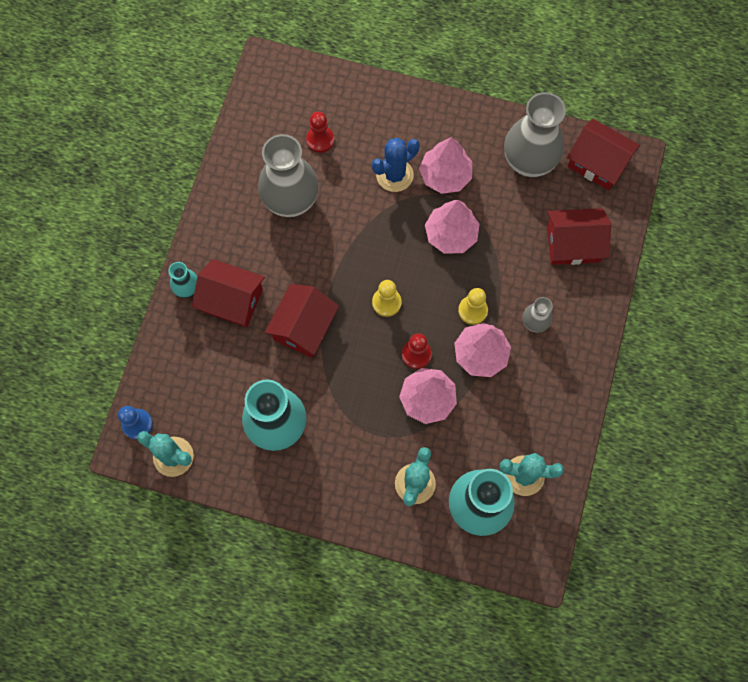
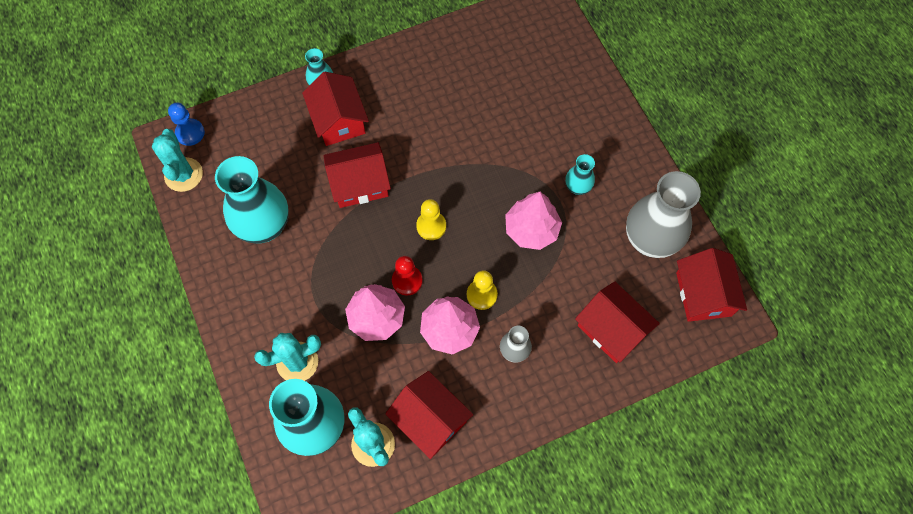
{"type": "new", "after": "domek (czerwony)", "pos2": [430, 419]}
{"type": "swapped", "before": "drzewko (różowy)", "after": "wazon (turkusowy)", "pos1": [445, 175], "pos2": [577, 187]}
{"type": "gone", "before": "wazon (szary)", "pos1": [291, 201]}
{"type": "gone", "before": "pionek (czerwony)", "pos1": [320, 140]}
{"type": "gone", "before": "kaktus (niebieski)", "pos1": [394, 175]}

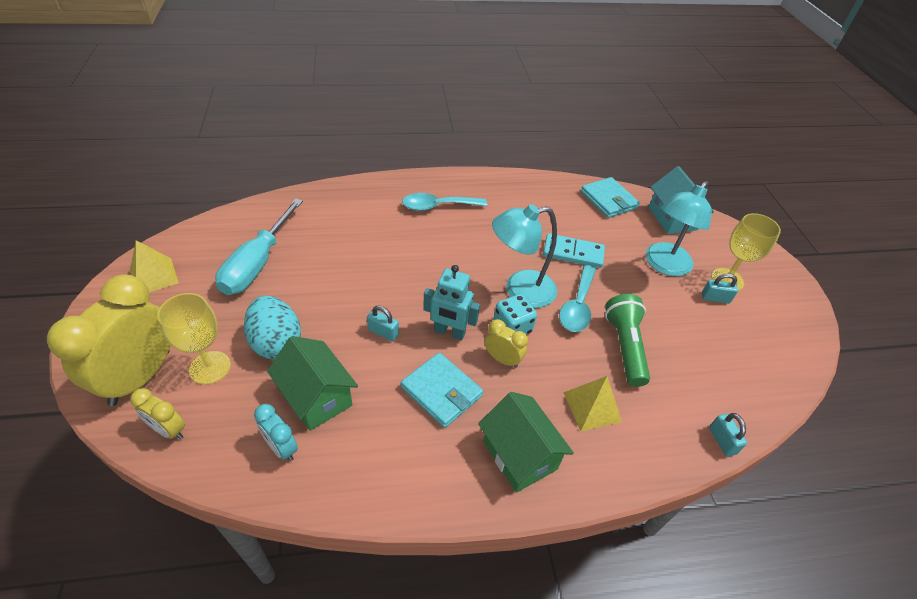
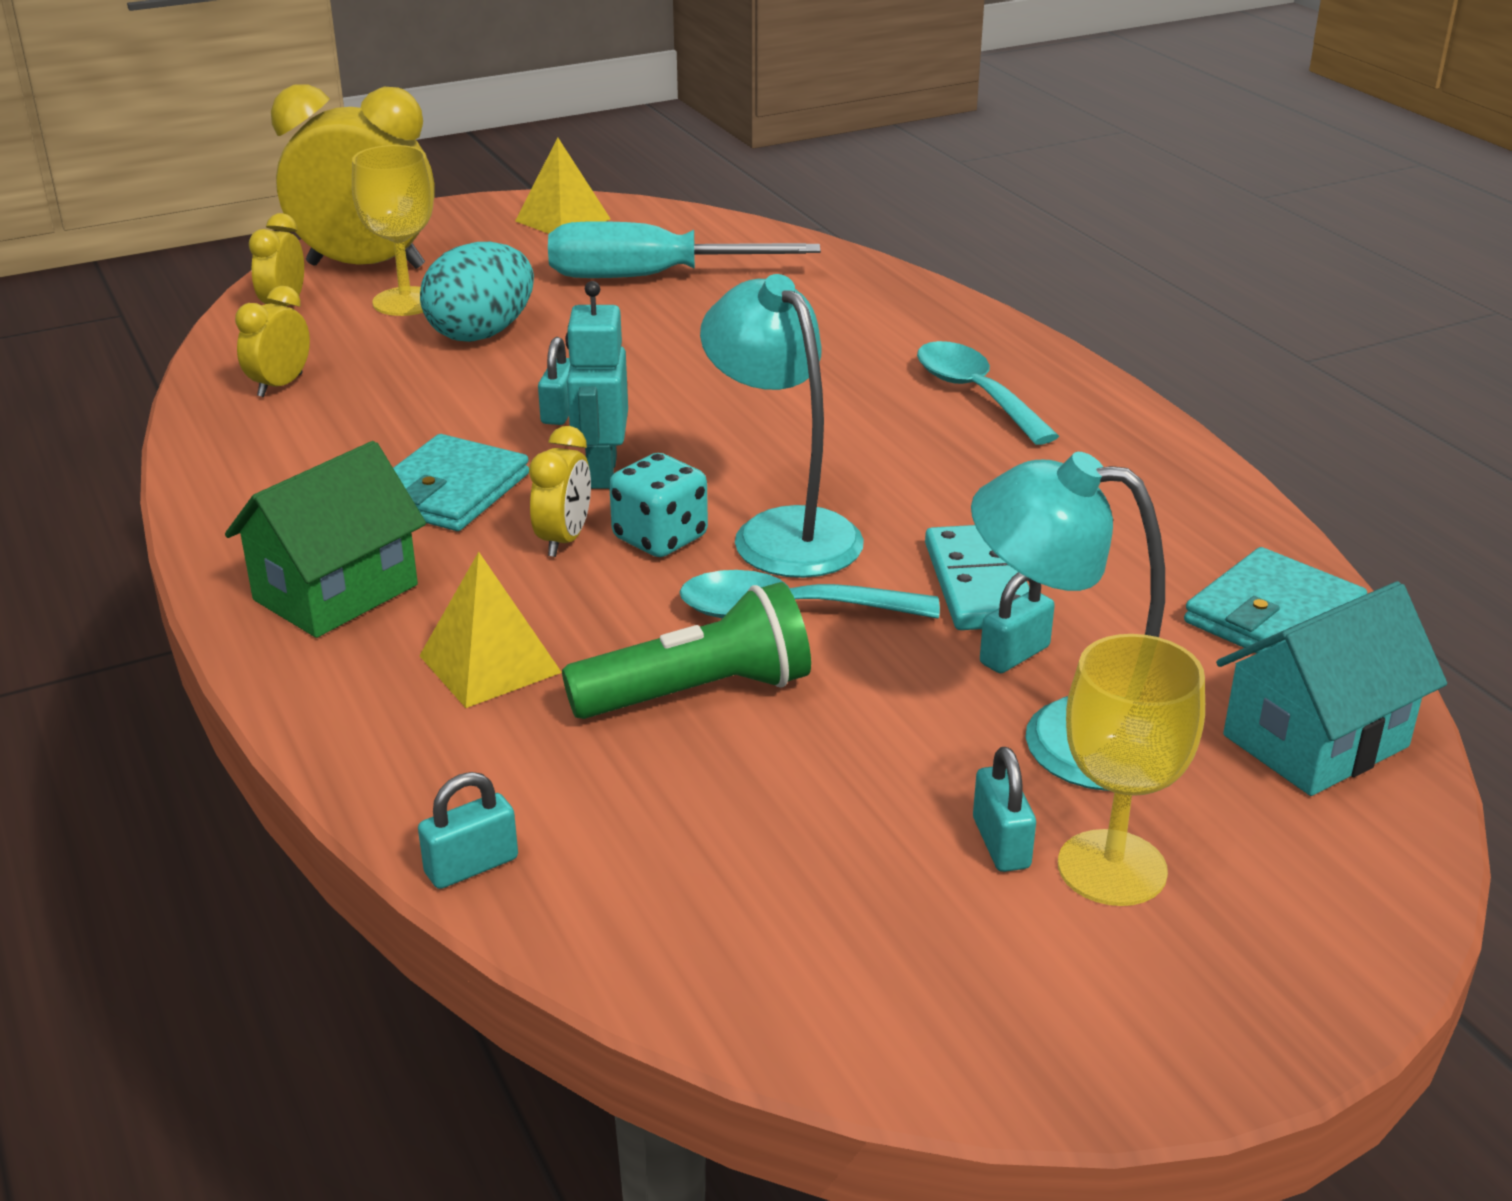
{"type": "repainted", "before": "budzik (turkusowy)", "after": "budzik (żółty)", "pos1": [281, 448], "pos2": [280, 385]}
{"type": "new", "after": "kłódka (turkusowy)", "pos2": [1014, 655]}
{"type": "gone", "before": "domek (zielony)", "pos1": [317, 397]}

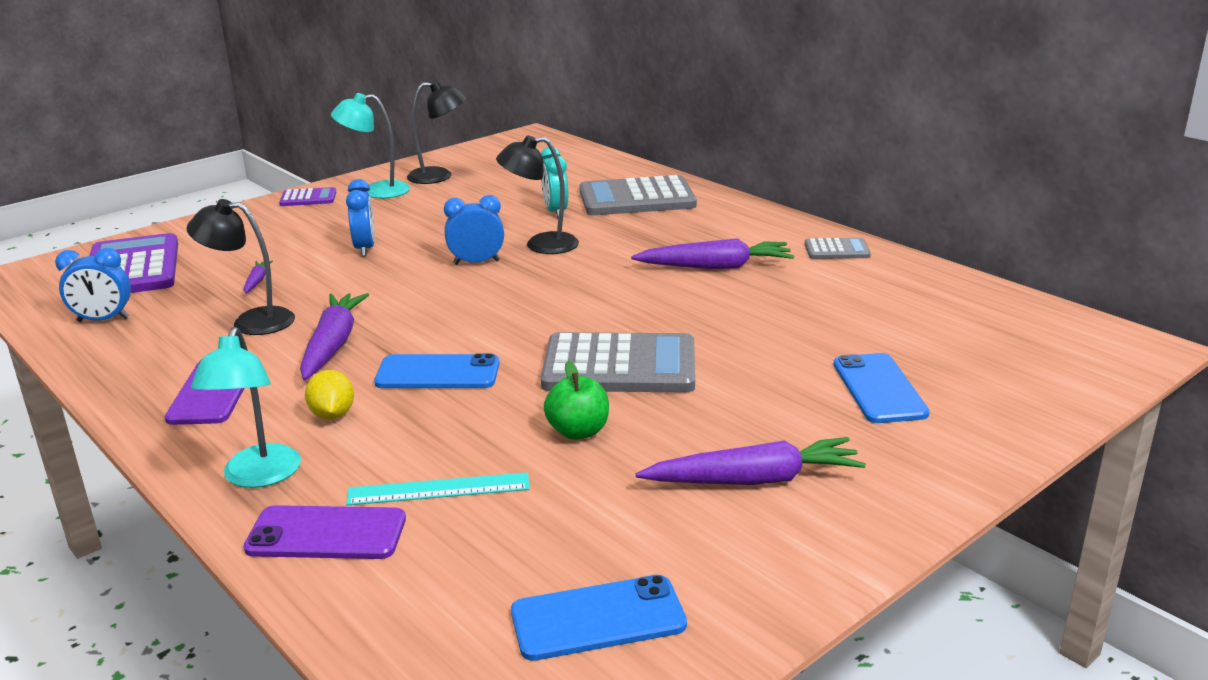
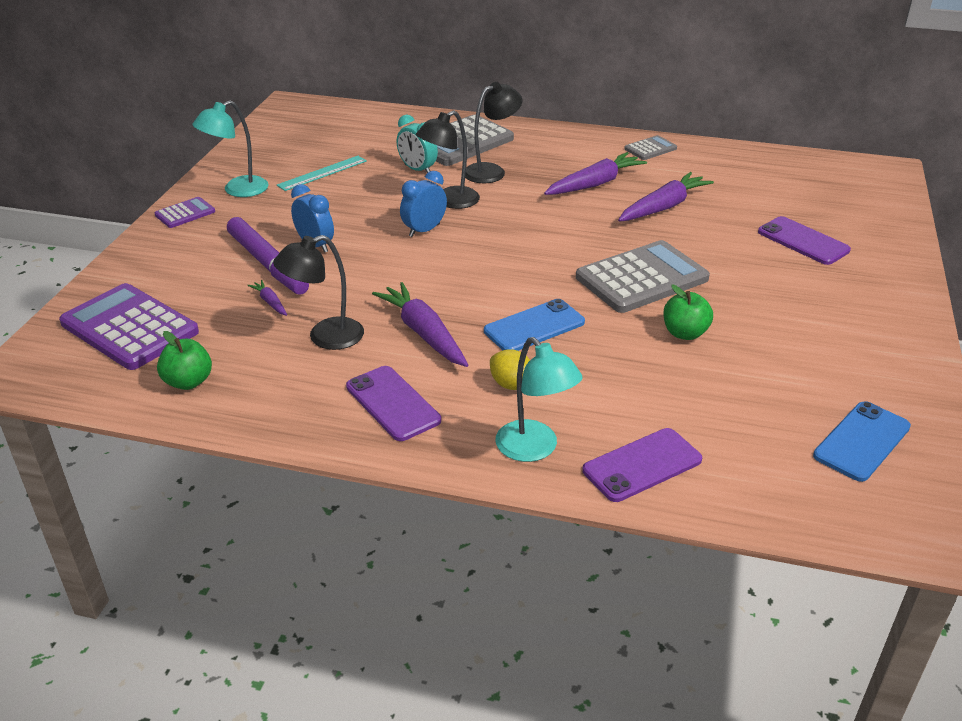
{"type": "swapped", "before": "budzik (niebieski)", "after": "jabłko (zielony)", "pos1": [103, 320], "pos2": [188, 382]}
{"type": "new", "after": "flamaster (fioletowy)", "pos2": [268, 264]}
{"type": "shifted", "before": "linijka (turkusowy)", "pos1": [438, 489], "pos2": [322, 173]}
{"type": "shifted", "before": "lampka (czarny)", "pos1": [439, 176], "pos2": [491, 171]}
{"type": "shifted", "before": "marchewka (fioletowy)", "pos1": [753, 480], "pos2": [663, 207]}
{"type": "repainted", "before": "telefon (niebieski)", "after": "telefon (fioletowy)", "pos1": [879, 389], "pos2": [803, 241]}

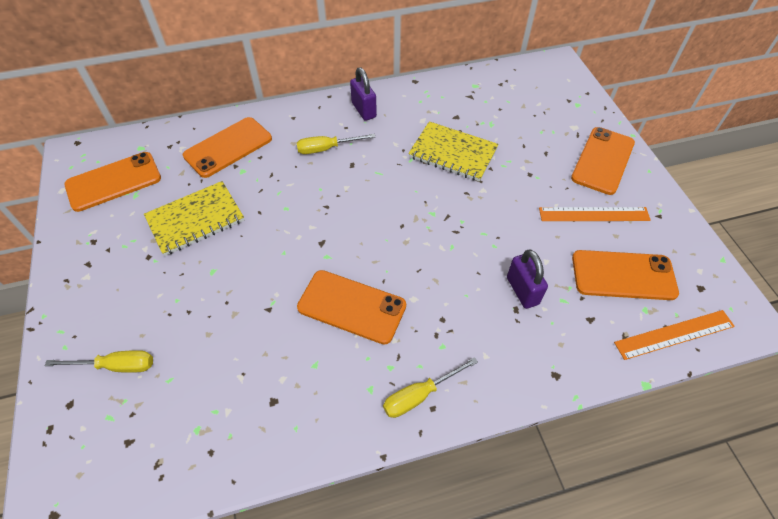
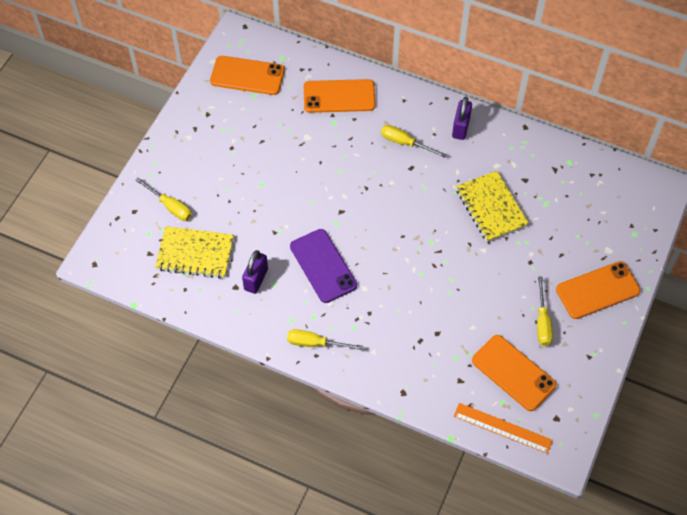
{"type": "shifted", "before": "zeszyt (żółty)", "pos1": [195, 220], "pos2": [195, 253]}
{"type": "shifted", "before": "kłódka (fioletowy)", "pos1": [522, 290], "pos2": [256, 279]}
{"type": "repainted", "before": "telefon (pomarańczowy)", "after": "telefon (fioletowy)", "pos1": [351, 307], "pos2": [323, 266]}
{"type": "swapped", "before": "linijka (pomarańczowy)", "after": "śrubokręt (żółty)", "pos1": [594, 214], "pos2": [542, 322]}

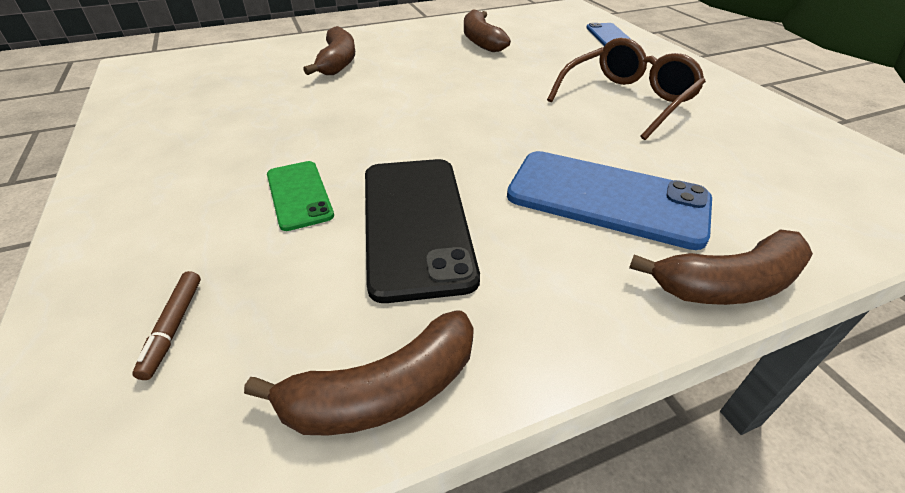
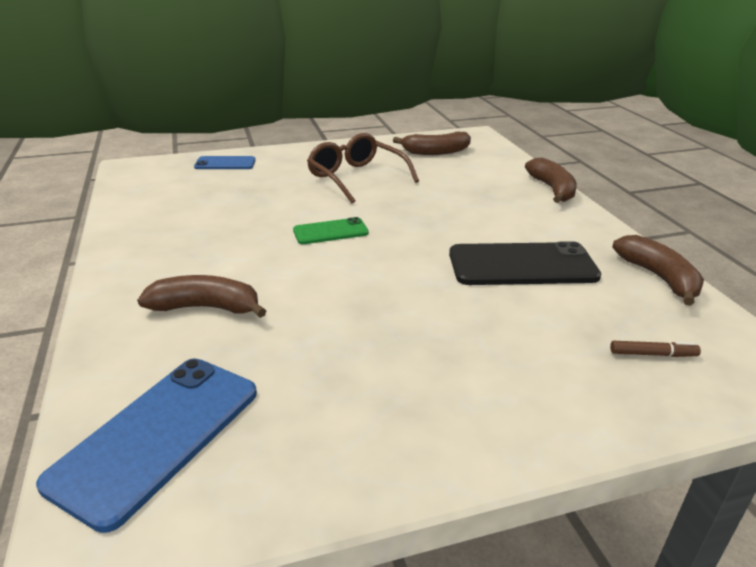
{"type": "shifted", "before": "telefon (niebieski)", "pos1": [607, 198], "pos2": [157, 435]}
{"type": "shifted", "before": "telefon (zielony)", "pos1": [299, 195], "pos2": [330, 231]}
{"type": "shifted", "before": "banan (brązowy)", "pos1": [481, 41], "pos2": [436, 152]}

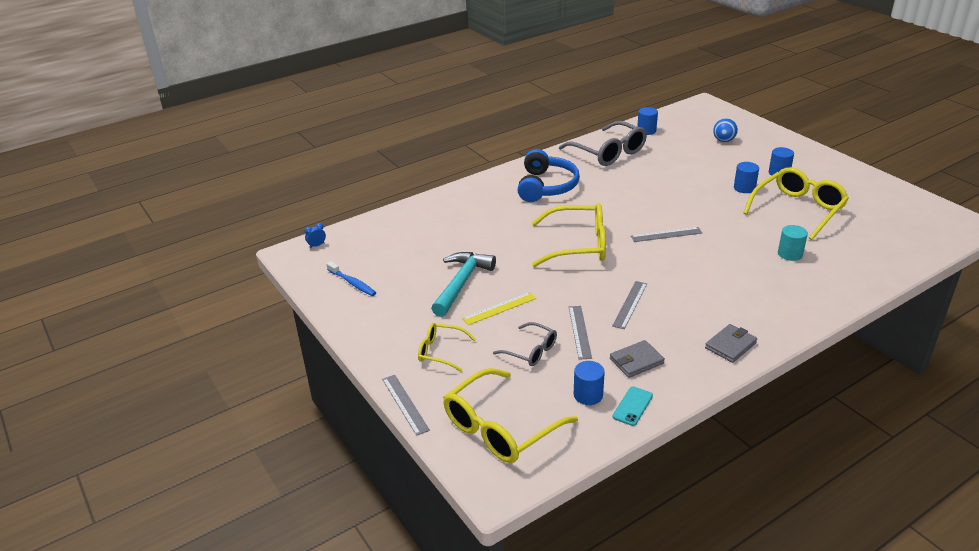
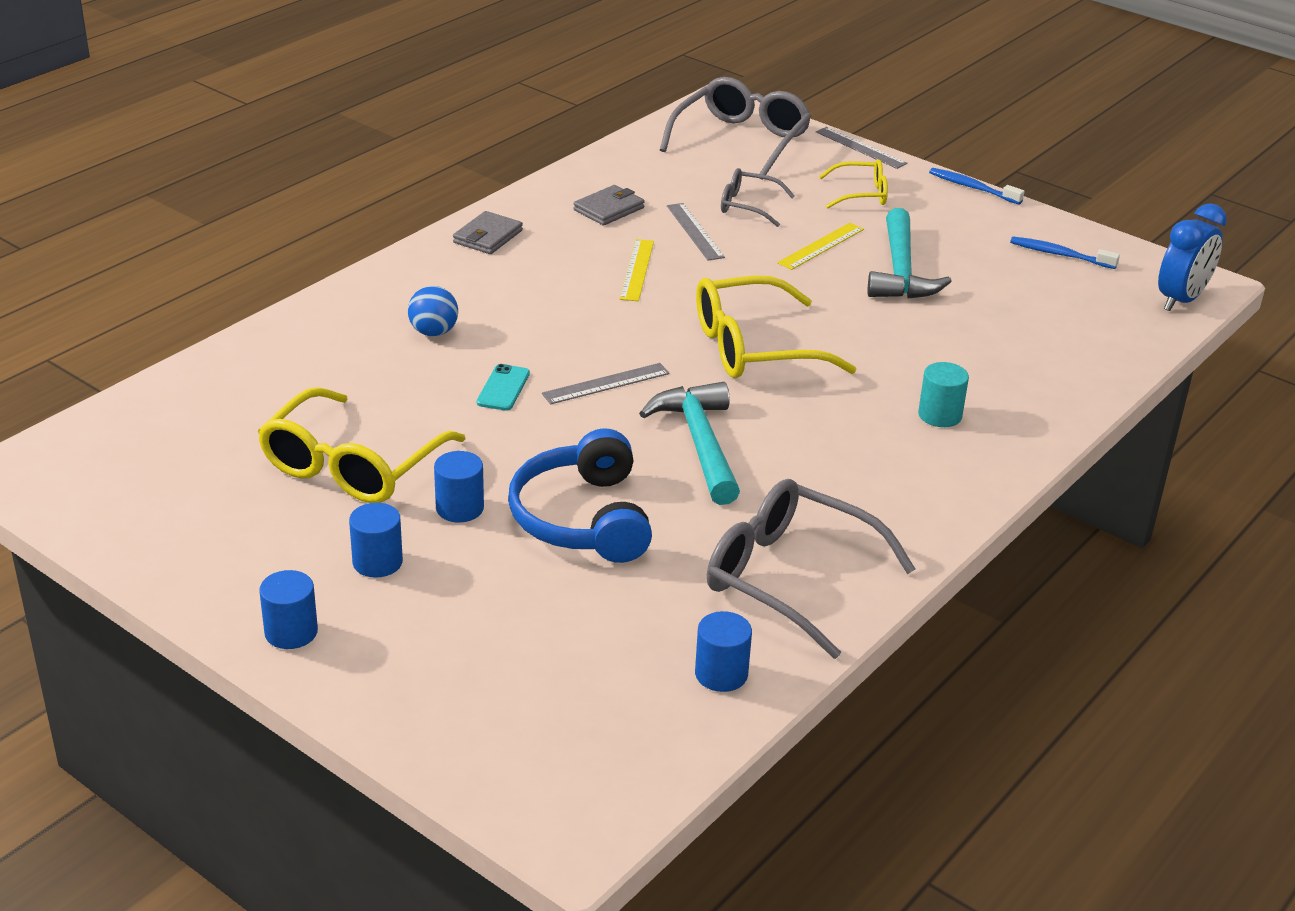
{"type": "shifted", "before": "walec (niebieski)", "pos1": [588, 395], "pos2": [291, 632]}
{"type": "shifted", "before": "piłka (niebieski)", "pos1": [723, 140], "pos2": [433, 332]}
{"type": "shifted", "before": "telefon (turkusowy)", "pos1": [632, 406], "pos2": [503, 388]}
{"type": "shifted", "before": "słuchawki (niebieski)", "pos1": [546, 186], "pos2": [582, 518]}
{"type": "repainted", "before": "linijka (szary)", "after": "linijka (żółty)", "pos1": [630, 304], "pos2": [637, 270]}
{"type": "new", "after": "młotek (turkusowy)", "pos2": [699, 443]}
{"type": "repainted", "before": "okulary (żółty)", "after": "okulary (szary)", "pos1": [500, 428], "pos2": [741, 141]}
{"type": "shifted", "before": "walec (turkusowy)", "pos1": [790, 254], "pos2": [940, 415]}
{"type": "new", "after": "szczoteczka do zębów (niebieski)", "pos2": [972, 187]}
{"type": "scaled", "before": "budzik (niebieski)", "pos1": [317, 245], "pos2": [1181, 300], "scale": 2.35}

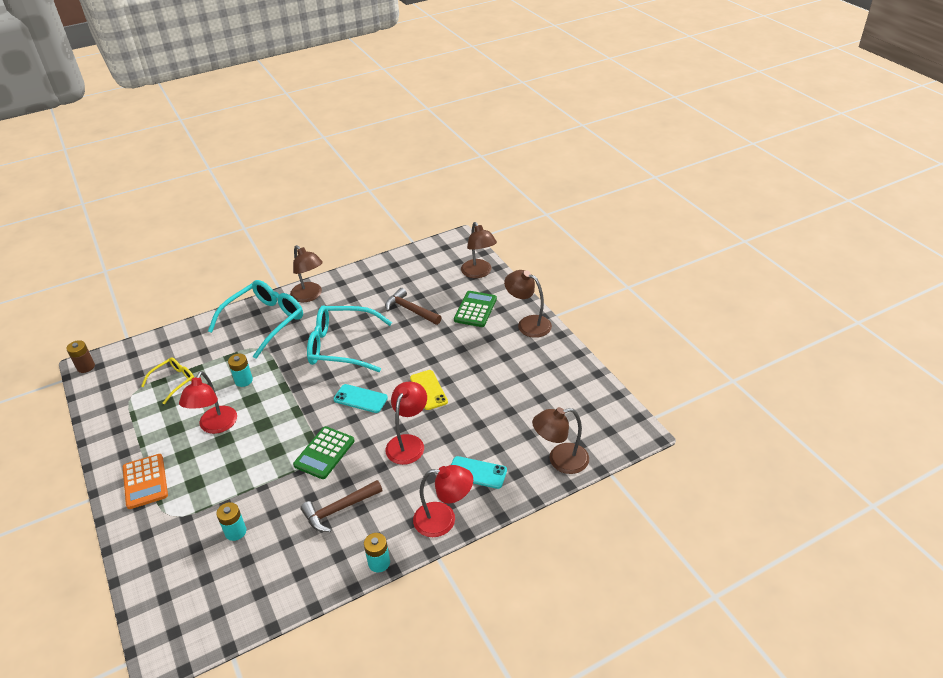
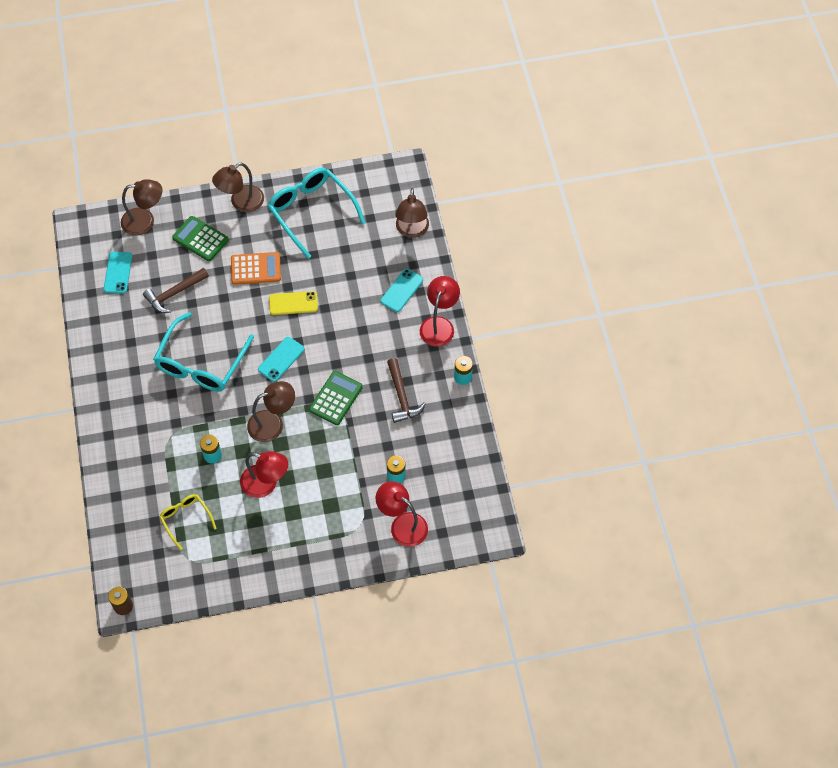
{"type": "new", "after": "telefon (turkusowy)", "pos2": [118, 273]}
{"type": "shifted", "before": "kalkulator (pomarańczowy)", "pos1": [145, 481], "pos2": [255, 269]}
{"type": "shifted", "before": "lampka (brązowy)", "pos1": [310, 296], "pos2": [273, 423]}
{"type": "shifted", "before": "okulary (turkusowy)", "pos1": [264, 322], "pos2": [312, 212]}
{"type": "rotated", "before": "kalkulator (zielony)", "pos1": [324, 453], "pos2": [336, 398], "turn": -105}
{"type": "shifted", "before": "lampka (czerwony)", "pos1": [408, 443], "pos2": [402, 525]}

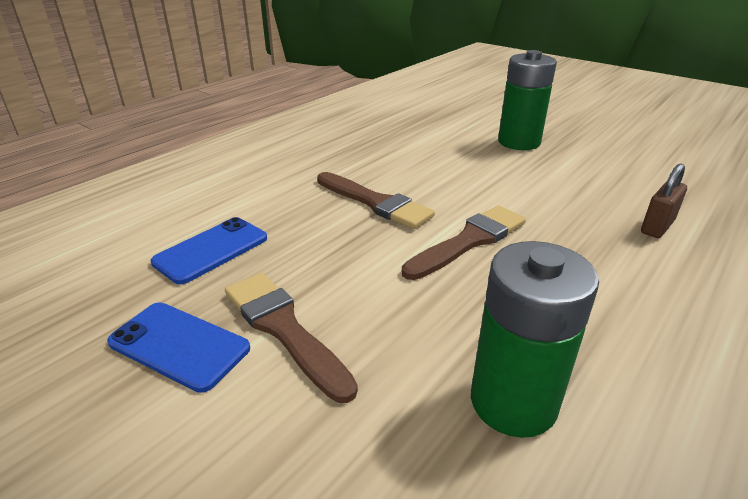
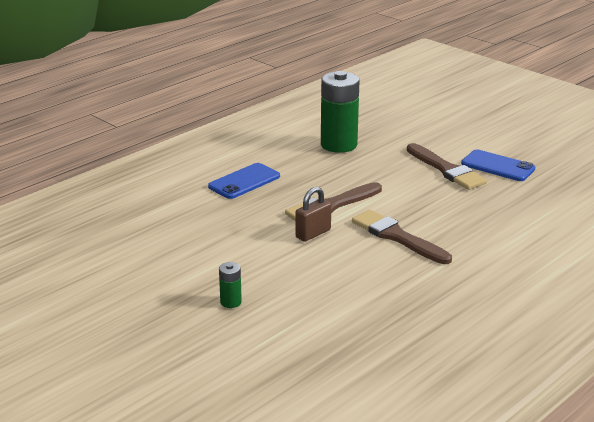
{"type": "shifted", "before": "telefon (niebieski)", "pos1": [211, 250], "pos2": [244, 181]}
{"type": "scaled", "before": "bateria (zielony)", "pos1": [519, 142], "pos2": [231, 302], "scale": 0.44}
{"type": "shifted", "before": "kłódka (brązowy)", "pos1": [657, 227], "pos2": [313, 233]}

